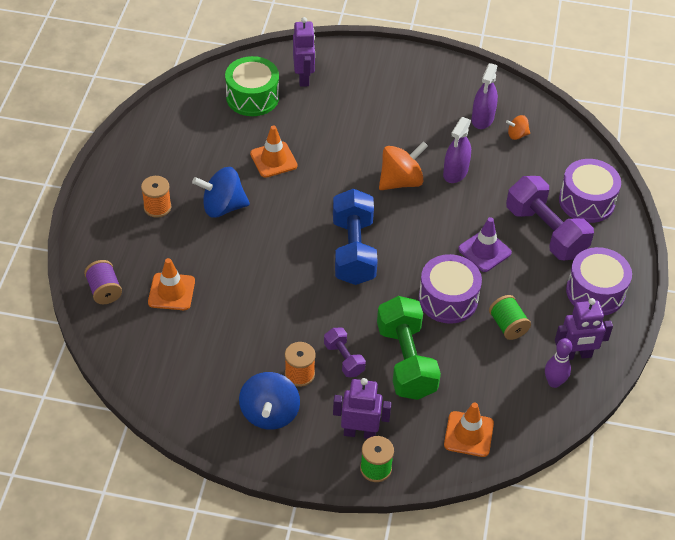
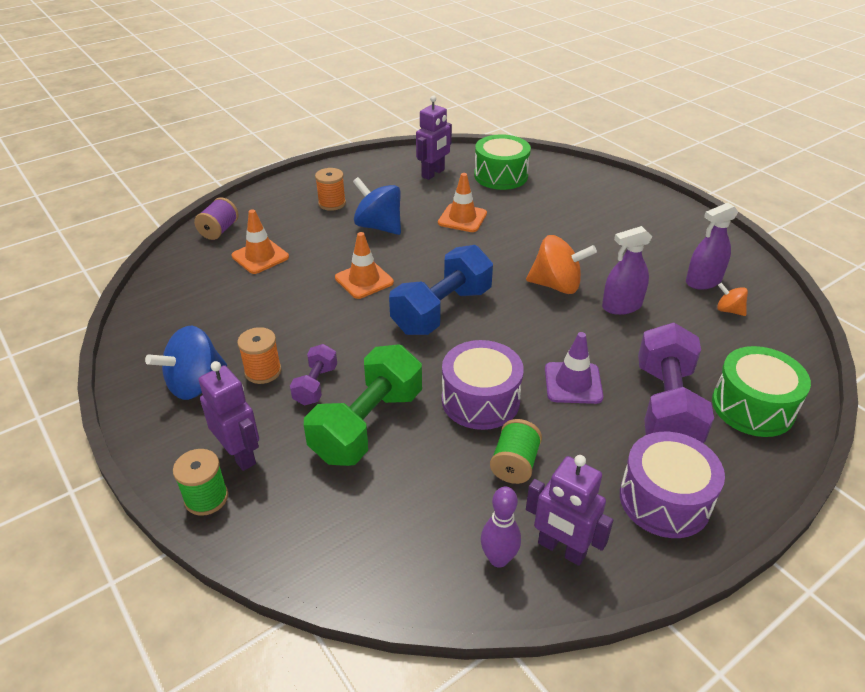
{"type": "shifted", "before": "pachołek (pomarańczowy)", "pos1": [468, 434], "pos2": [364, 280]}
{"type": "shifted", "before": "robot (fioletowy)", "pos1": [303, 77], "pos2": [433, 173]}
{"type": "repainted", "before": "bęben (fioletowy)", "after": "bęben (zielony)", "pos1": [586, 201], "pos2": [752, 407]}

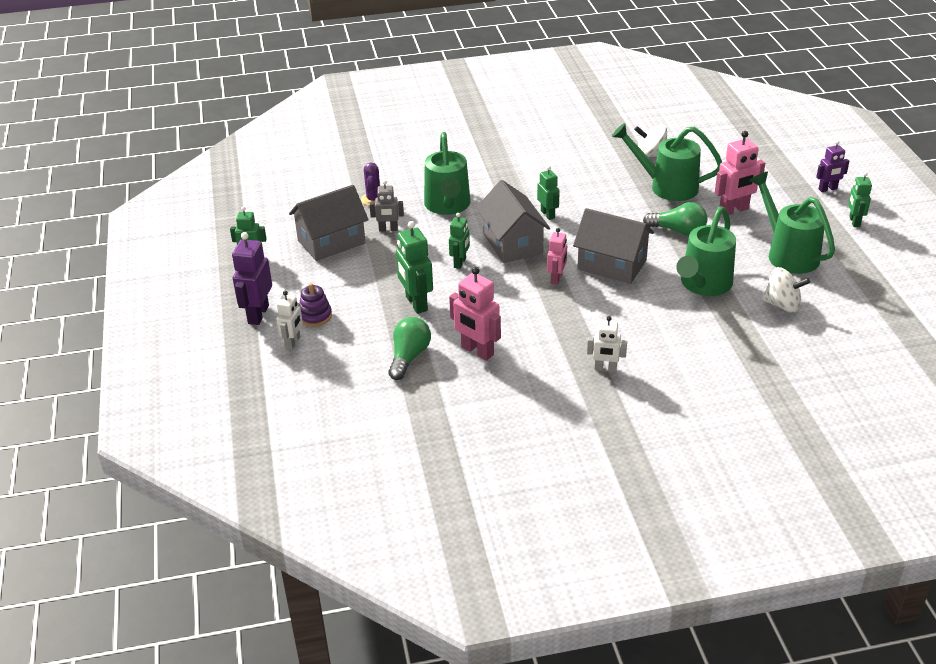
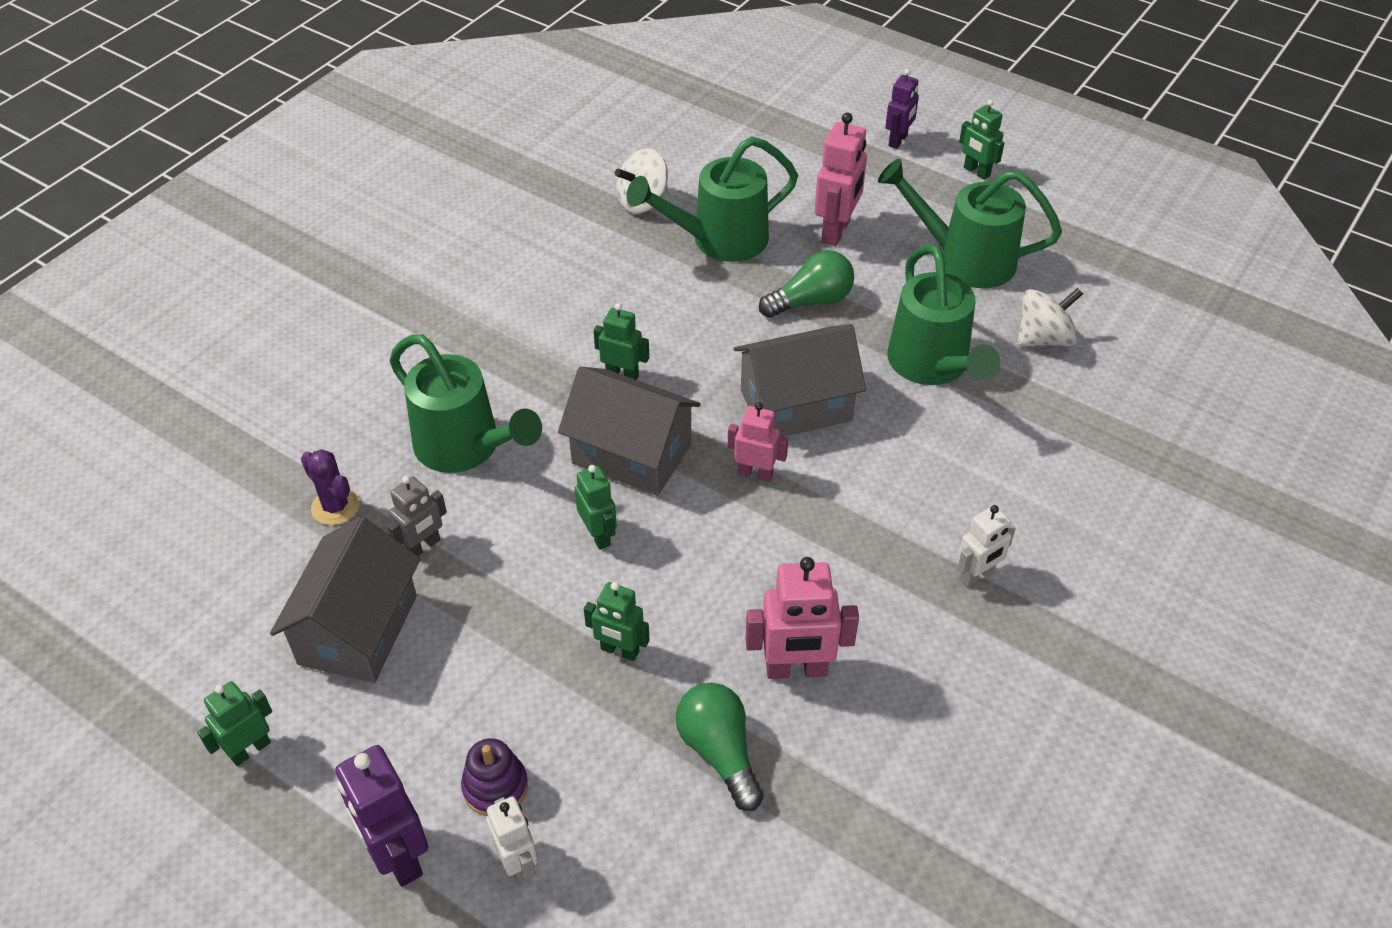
{"type": "scaled", "before": "robot (zielony)", "pos1": [416, 303], "pos2": [619, 651], "scale": 0.63}
{"type": "rotated", "before": "robot (różowy)", "pos1": [556, 278], "pos2": [755, 474], "turn": -45}

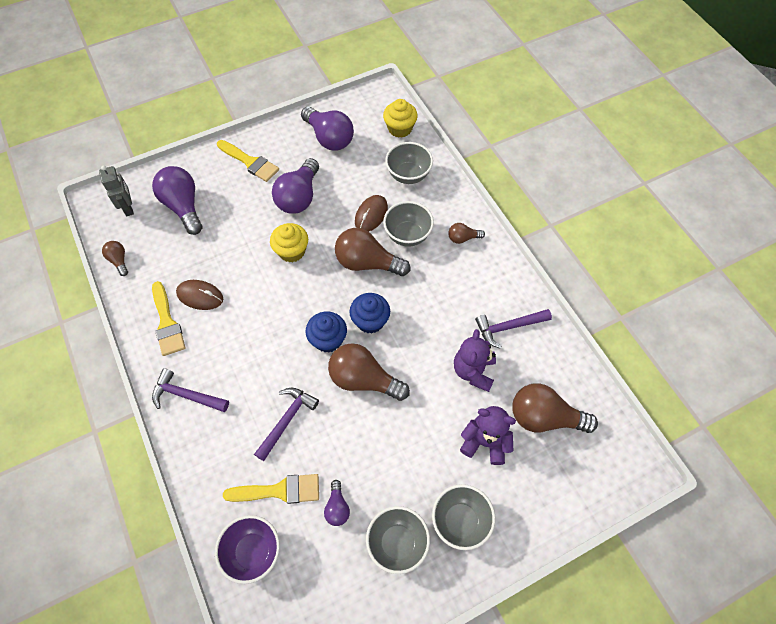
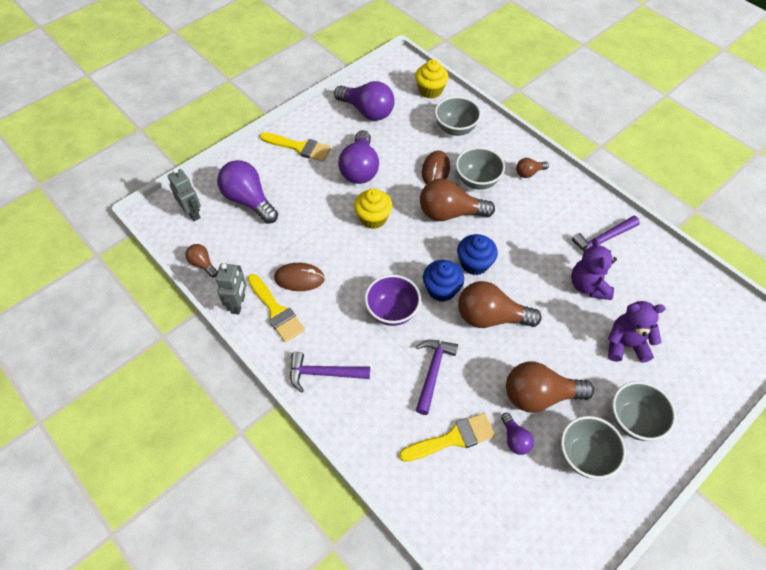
{"type": "new", "after": "robot (szary)", "pos2": [238, 304]}
{"type": "shifted", "before": "miska (fioletowy)", "pos1": [253, 552], "pos2": [392, 311]}
{"type": "shifted", "before": "żarówka (brązowy)", "pos1": [544, 417], "pos2": [539, 395]}

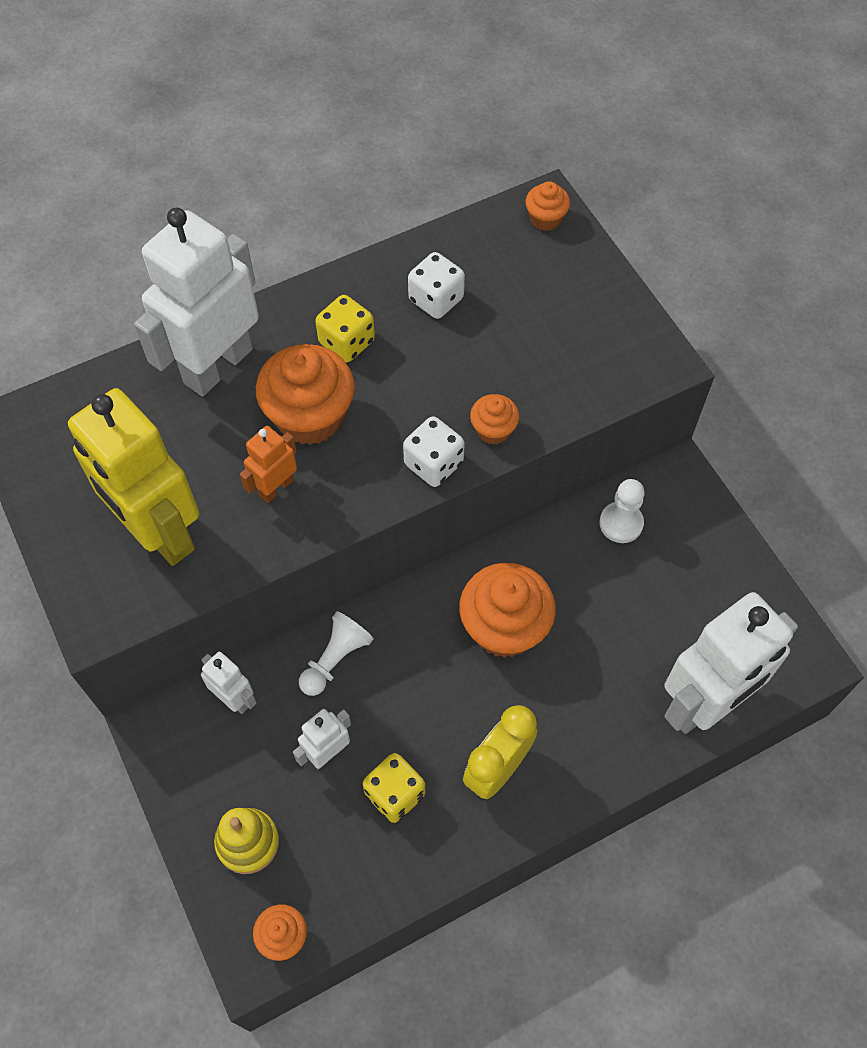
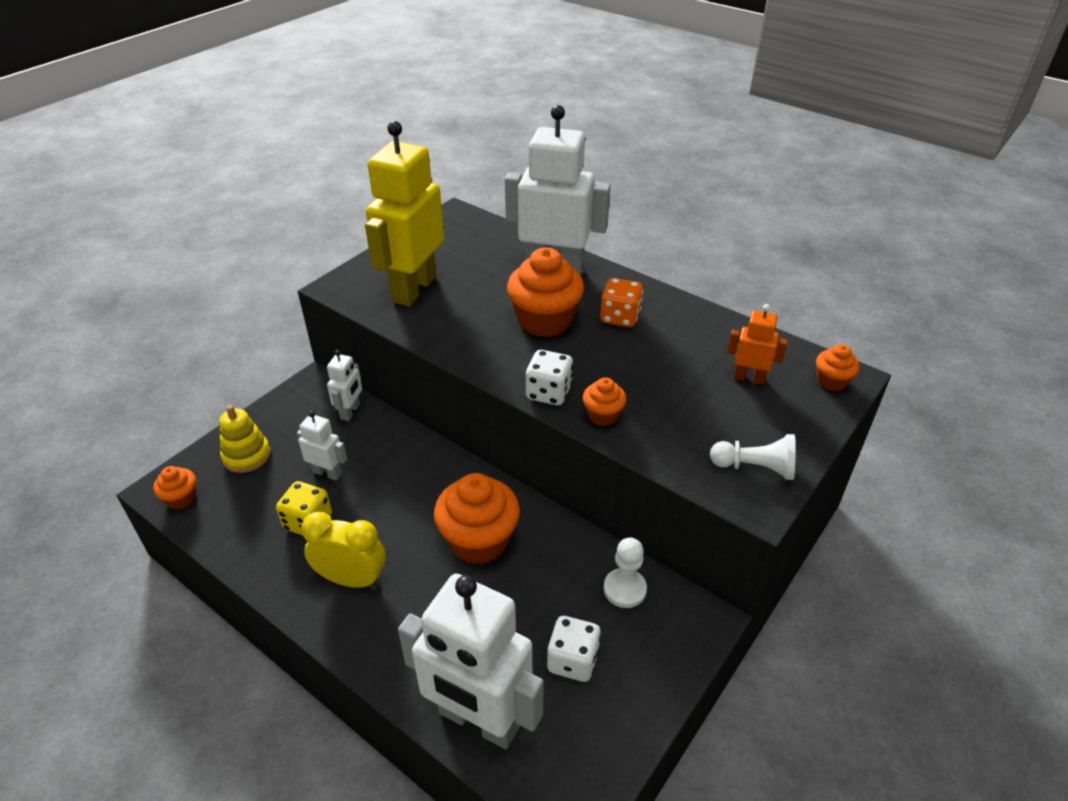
{"type": "shifted", "before": "kostka do gry (biały)", "pos1": [436, 299], "pos2": [573, 660]}
{"type": "repainted", "before": "kostka do gry (żółty)", "after": "kostka do gry (pomarańczowy)", "pos1": [347, 342], "pos2": [620, 317]}
{"type": "shifted", "before": "pionek (biały)", "pos1": [335, 659], "pos2": [755, 468]}
{"type": "shifted", "before": "robot (pomarańczowy)", "pos1": [276, 487], "pos2": [749, 378]}

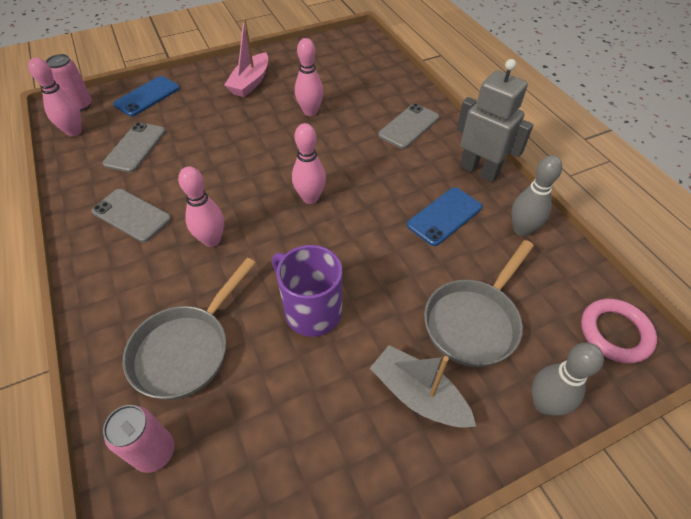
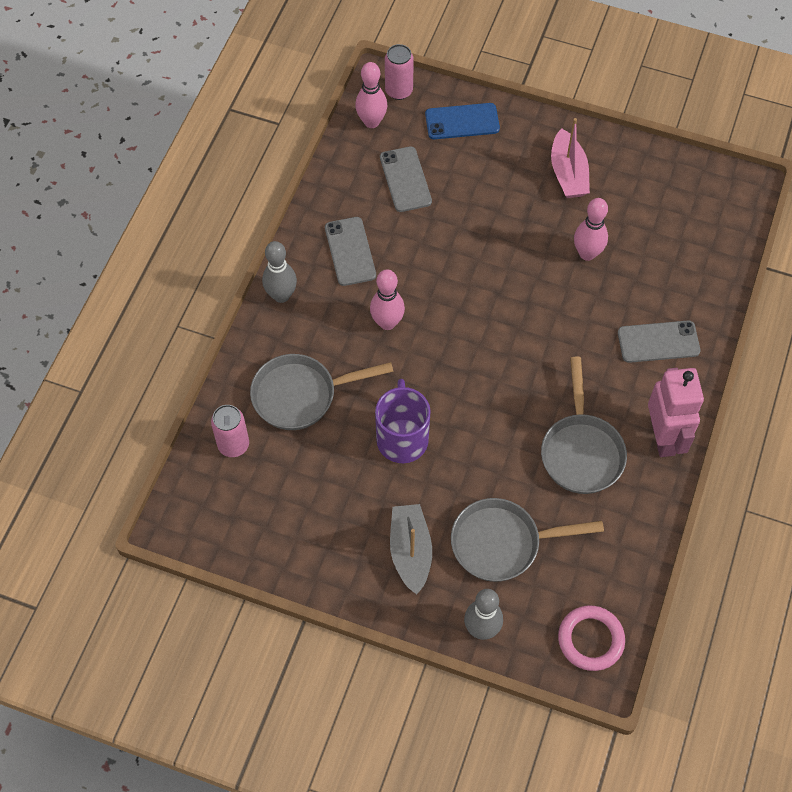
{"type": "shifted", "before": "kręgiel (szary)", "pos1": [522, 229], "pos2": [281, 295]}
{"type": "rotated", "before": "telefon (szary)", "pos1": [135, 147], "pos2": [405, 179], "turn": -75}
{"type": "swapped", "before": "telefon (niebieski)", "after": "patelnia (szary)", "pos1": [444, 216], "pos2": [581, 451]}
{"type": "rotated", "before": "łódka (różowy)", "pos1": [250, 83], "pos2": [568, 173], "turn": -75}
{"type": "repainted", "before": "robot (szary)", "after": "robot (różowy)", "pos1": [479, 171], "pos2": [663, 437]}
{"type": "gone", "before": "kręgiel (różowy)", "pos1": [310, 198]}

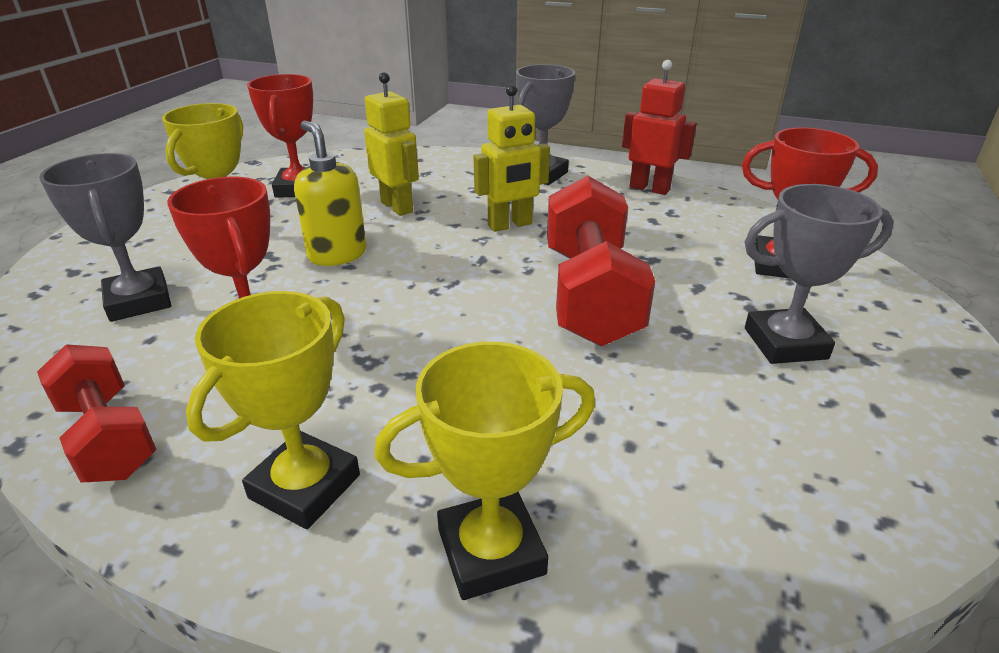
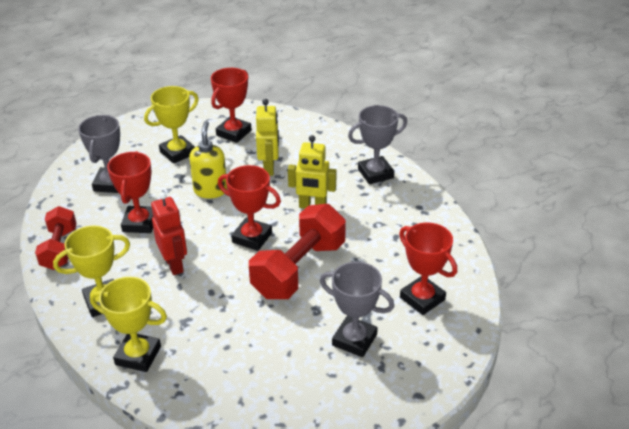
{"type": "shifted", "before": "robot (czerwony)", "pos1": [649, 188], "pos2": [174, 265]}
{"type": "new", "after": "puchar (czerwony)", "pos2": [252, 238]}

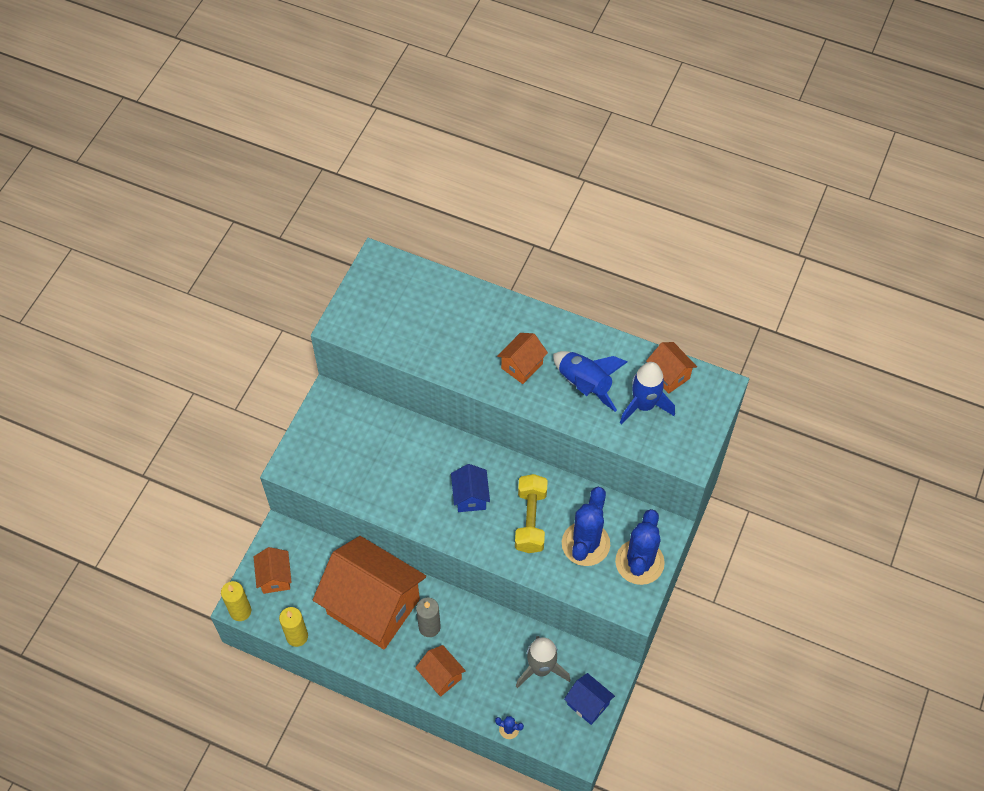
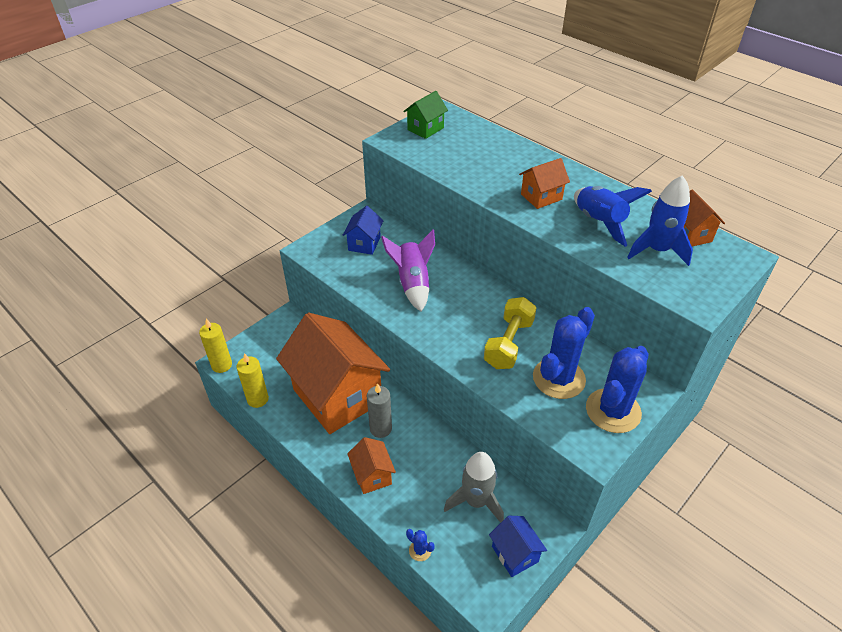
{"type": "shifted", "before": "domek (niebieski)", "pos1": [470, 497], "pos2": [364, 243]}
{"type": "new", "after": "rakieta (fioletowy)", "pos2": [413, 283]}
{"type": "new", "after": "domek (zielony)", "pos2": [425, 129]}
{"type": "gone", "before": "domek (pomarańczowy)", "pos1": [275, 577]}

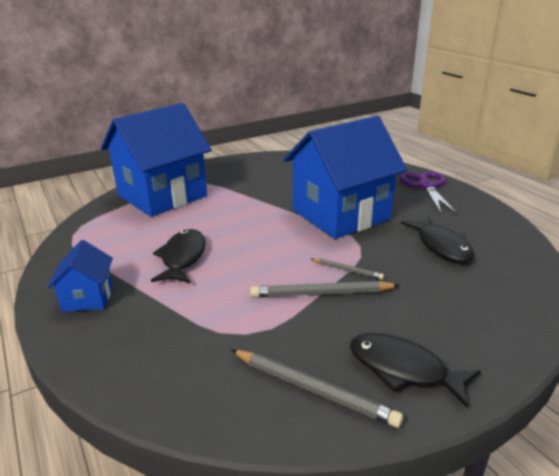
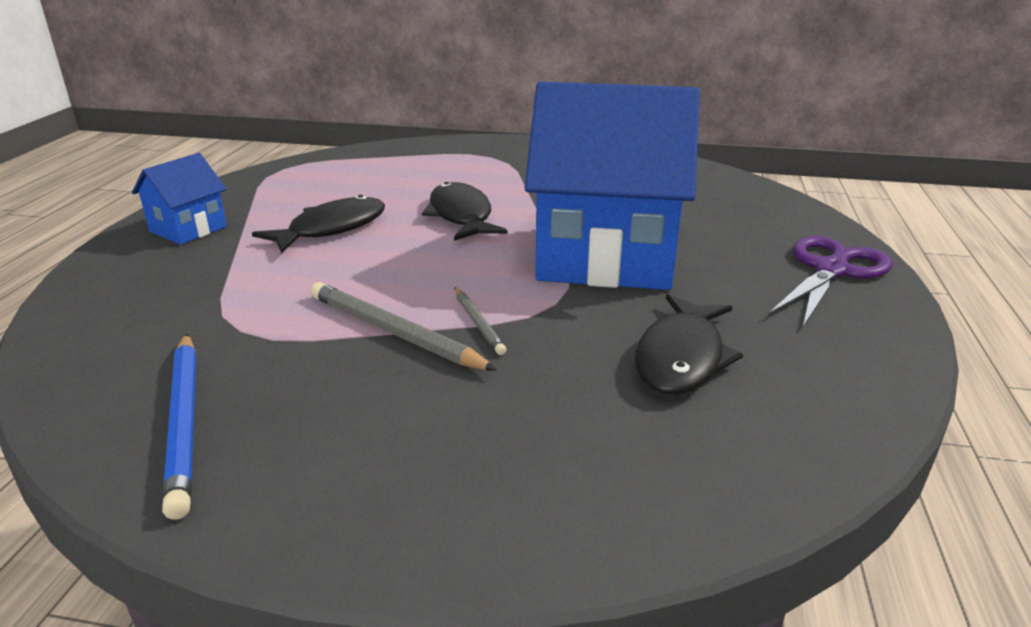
{"type": "repainted", "before": "ołówek (szary)", "after": "ołówek (niebieski)", "pos1": [313, 389], "pos2": [185, 422]}
{"type": "shifted", "before": "ryba (czarny)", "pos1": [403, 369], "pos2": [461, 216]}
{"type": "gone", "before": "domek (niebieski)", "pos1": [162, 196]}

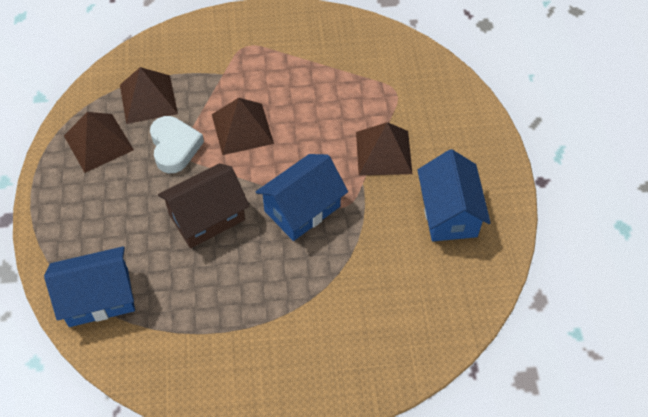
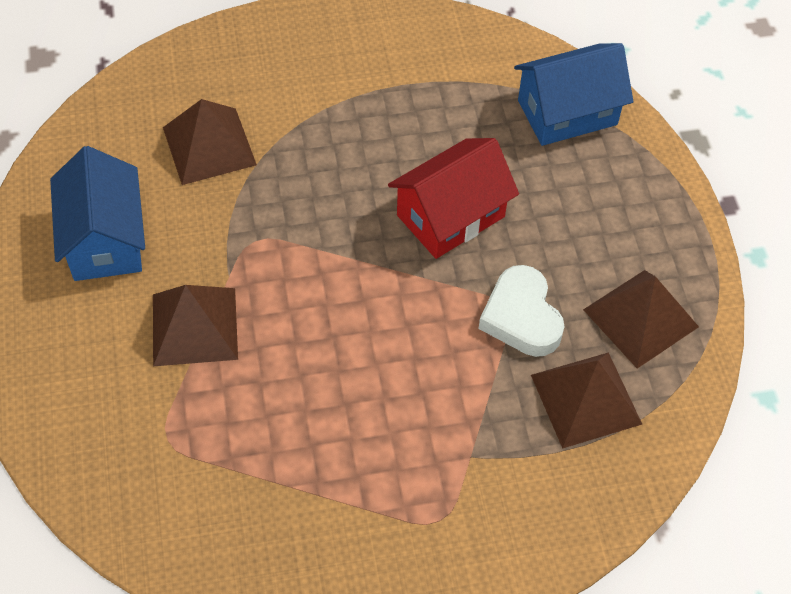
{"type": "shifted", "before": "piramida (brązowy)", "pos1": [242, 128], "pos2": [209, 146]}
{"type": "repainted", "before": "domek (brązowy)", "after": "domek (czerwony)", "pos1": [207, 217], "pos2": [450, 216]}
{"type": "gone", "before": "domek (niebieski)", "pos1": [302, 209]}

